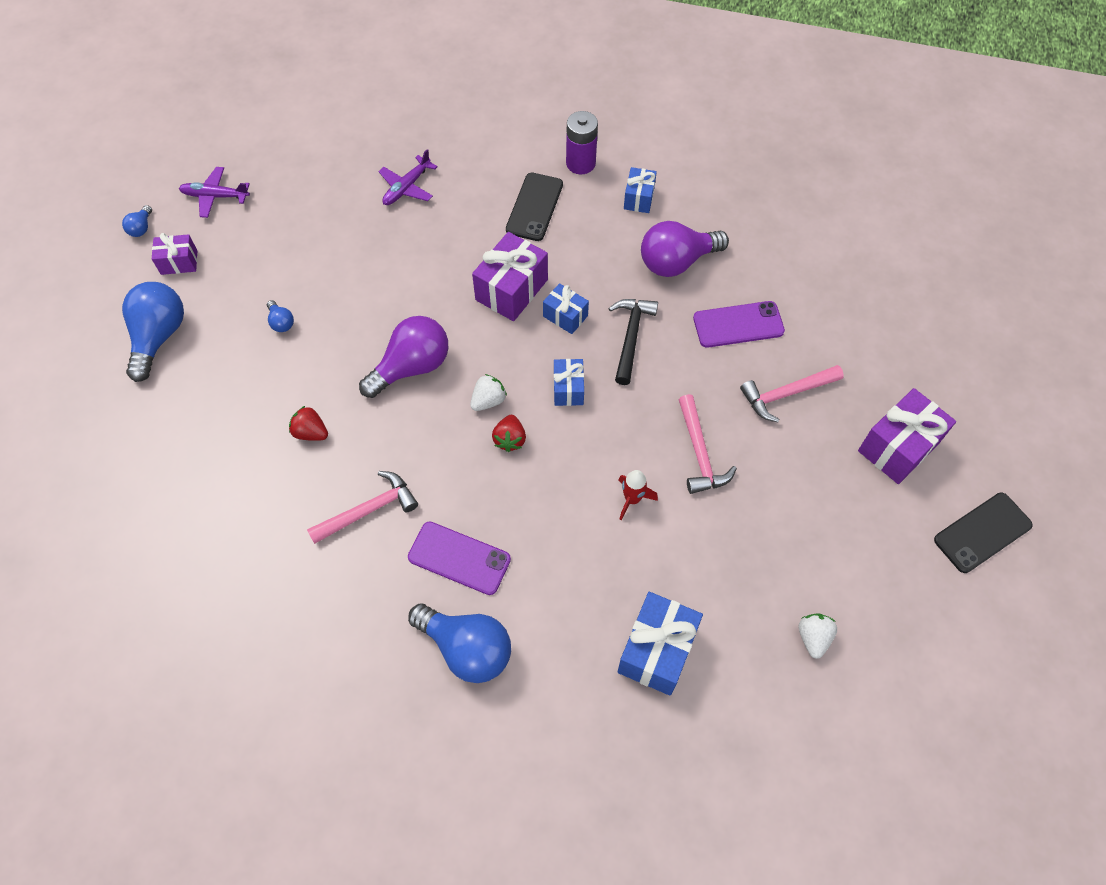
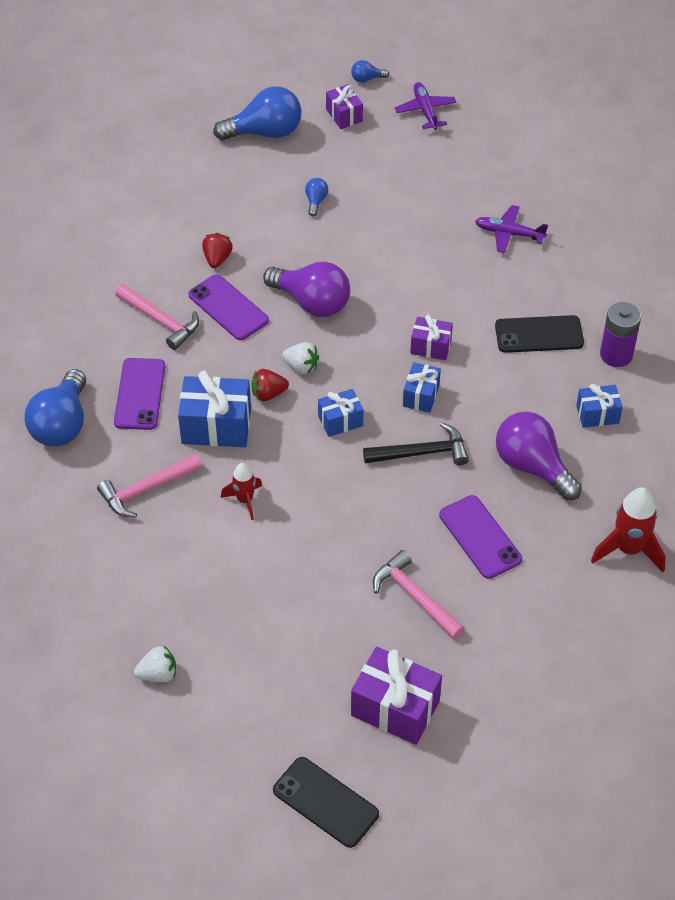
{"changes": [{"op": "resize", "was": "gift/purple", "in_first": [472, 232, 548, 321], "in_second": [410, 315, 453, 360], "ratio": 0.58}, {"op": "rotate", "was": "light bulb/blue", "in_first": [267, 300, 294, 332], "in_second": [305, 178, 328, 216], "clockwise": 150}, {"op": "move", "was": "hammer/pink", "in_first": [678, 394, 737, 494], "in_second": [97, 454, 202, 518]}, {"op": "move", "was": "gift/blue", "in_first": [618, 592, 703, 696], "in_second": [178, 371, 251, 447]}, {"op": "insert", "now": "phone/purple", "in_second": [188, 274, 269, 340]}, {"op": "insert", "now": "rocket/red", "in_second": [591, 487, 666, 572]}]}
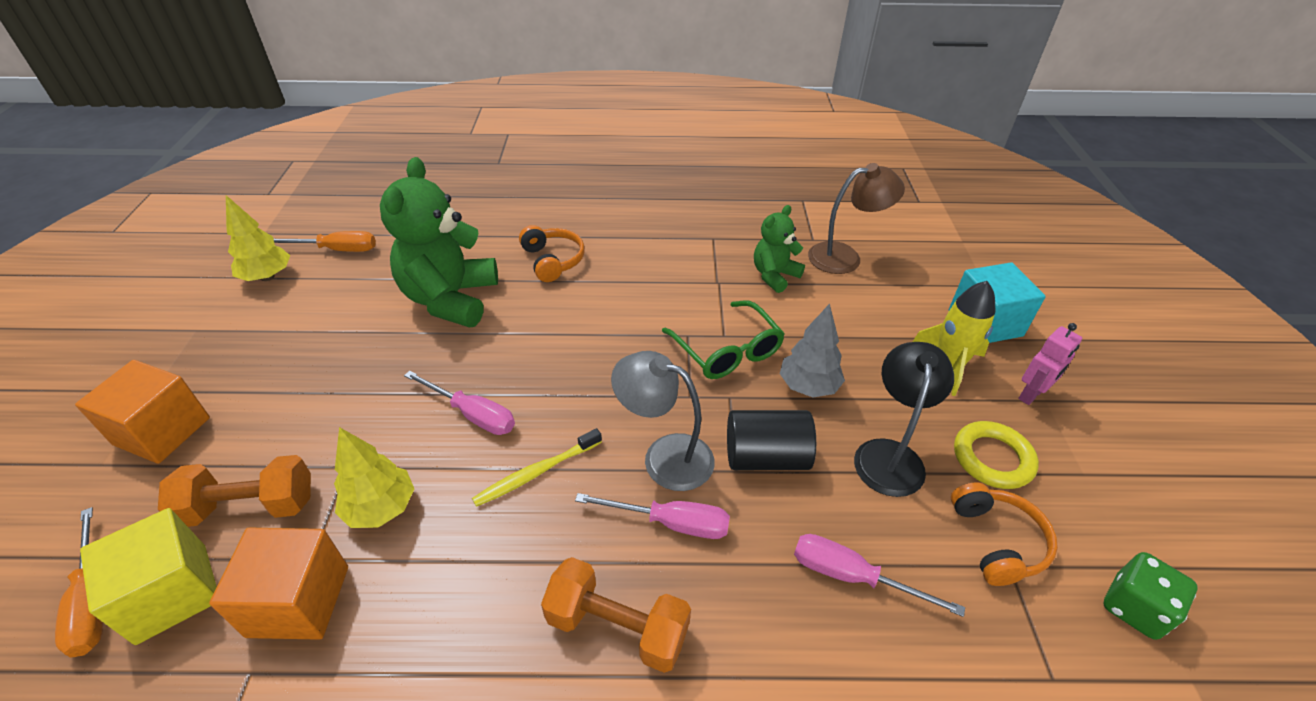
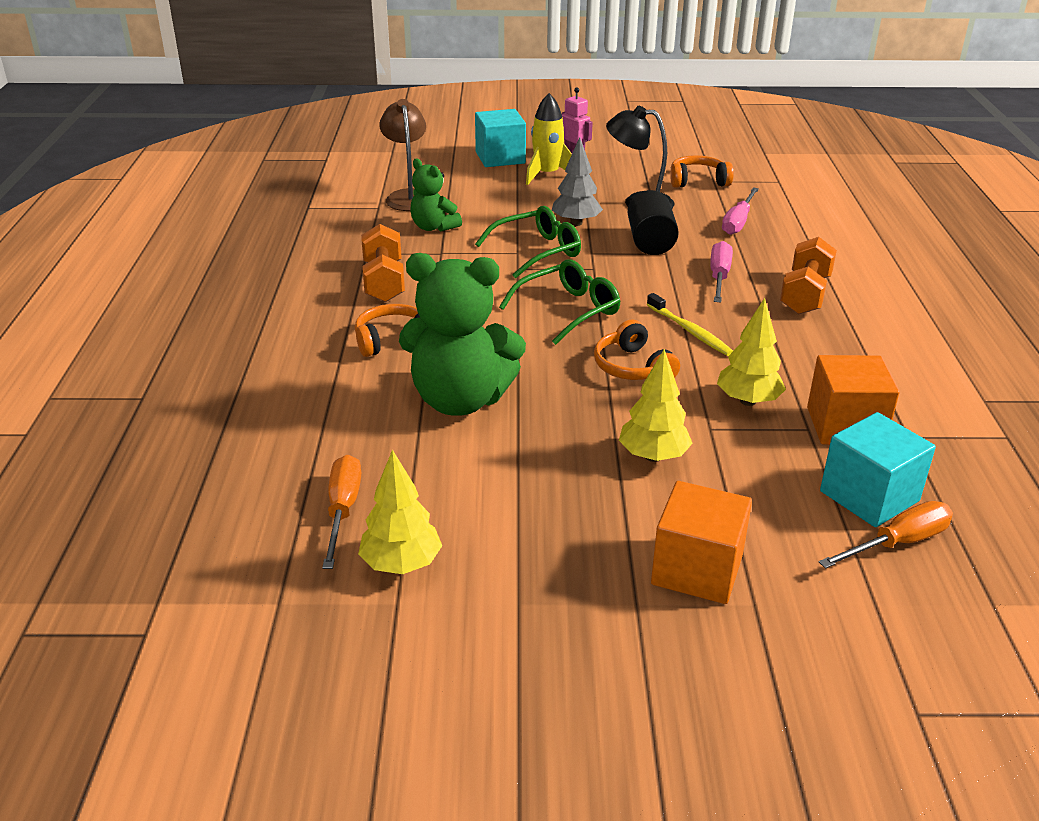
{"changes": [{"op": "delete", "was": "lamp/grey", "in_first": [611, 351, 715, 491]}, {"op": "replace", "was": "screwdriver/pink", "now": "headphones/orange", "in_first": [404, 371, 515, 435], "in_second": [594, 320, 680, 380]}, {"op": "delete", "was": "ring/yellow", "in_first": [954, 421, 1039, 489]}, {"op": "move", "was": "dumbbell/orange", "in_first": [158, 455, 311, 527], "in_second": [361, 224, 405, 302]}, {"op": "recolor", "was": "cube/yellow", "now": "cube/turquoise", "in_first": [80, 508, 217, 645], "in_second": [820, 412, 936, 527]}, {"op": "delete", "was": "dice/green", "in_first": [1104, 552, 1198, 640]}, {"op": "insert", "now": "glasses/green", "in_second": [499, 259, 620, 345]}, {"op": "insert", "now": "tree/yellow", "in_second": [619, 349, 693, 462]}]}
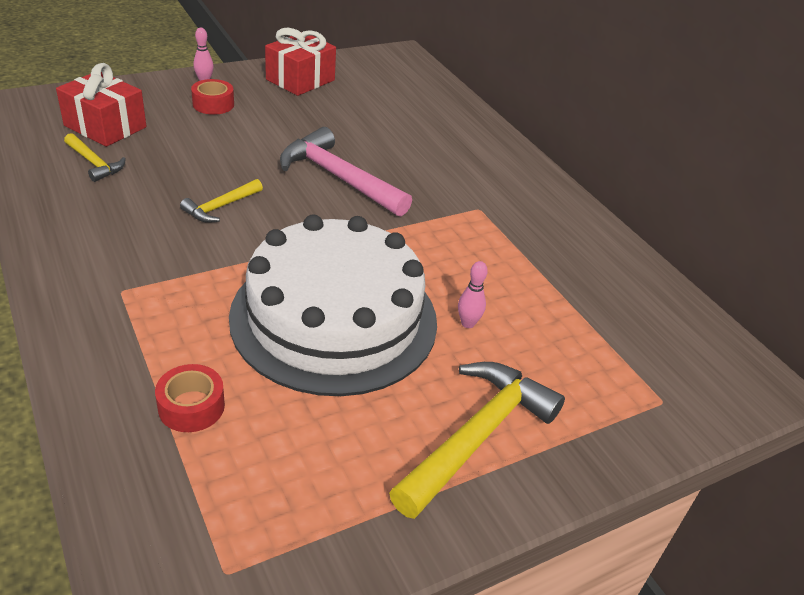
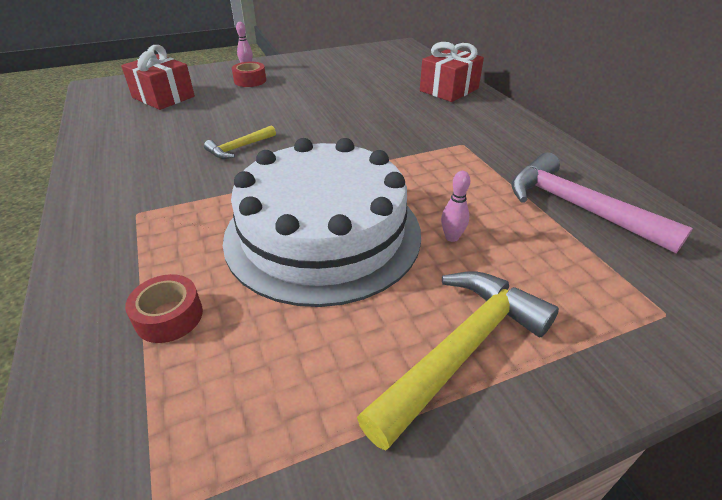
{"changes": [{"op": "move", "was": "gift/red", "in_first": [265, 28, 336, 96], "in_second": [420, 42, 484, 102]}, {"op": "move", "was": "hammer/pink", "in_first": [280, 127, 412, 217], "in_second": [511, 152, 693, 253]}, {"op": "delete", "was": "hammer/yellow", "in_first": [64, 133, 126, 182]}]}
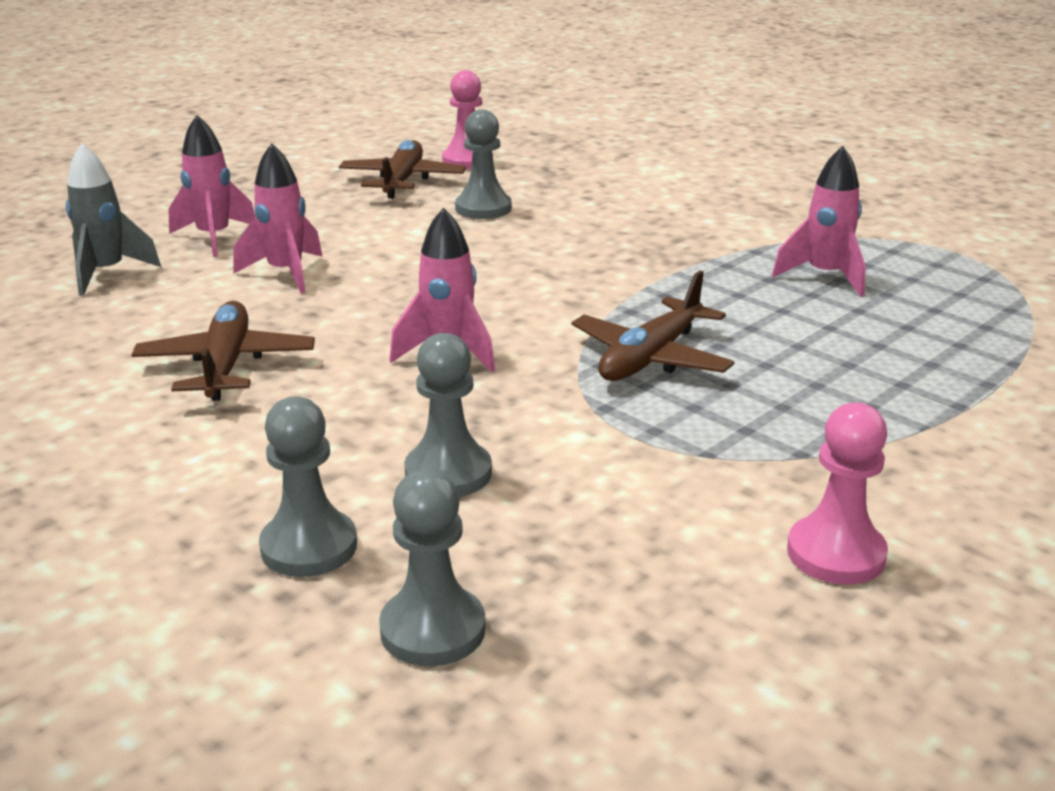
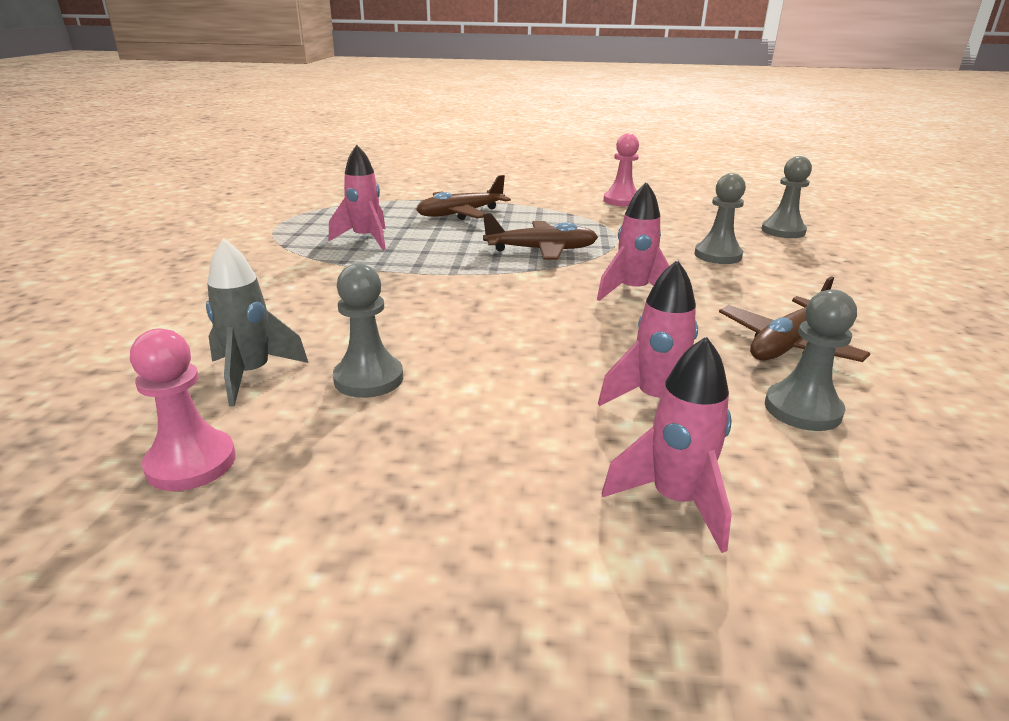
{"changes": [{"op": "move", "was": "plane/brown", "in_first": [339, 140, 466, 199], "in_second": [416, 175, 511, 220]}, {"op": "move", "was": "rocket/grey", "in_first": [66, 144, 161, 296], "in_second": [206, 238, 309, 406]}, {"op": "move", "was": "pawn/grey", "in_first": [259, 396, 357, 577], "in_second": [765, 289, 857, 431]}]}
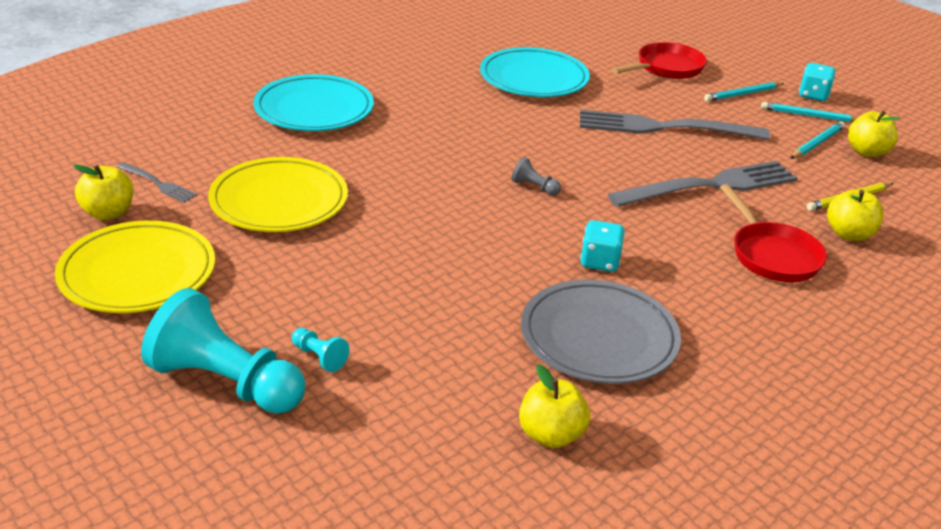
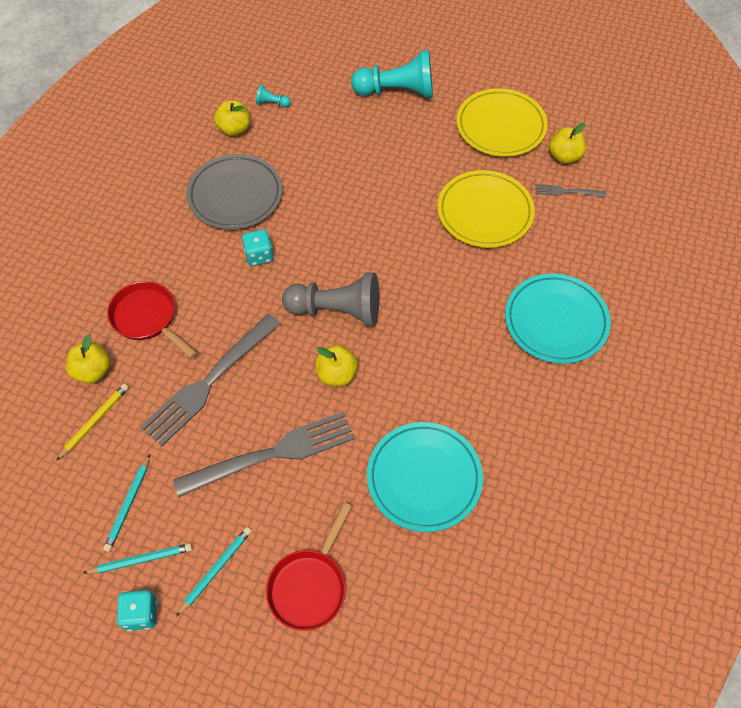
{"changes": [{"op": "move", "was": "apple/yellow", "in_first": [848, 111, 901, 157], "in_second": [315, 345, 358, 386]}, {"op": "resize", "was": "pawn/grey", "in_first": [512, 157, 561, 196], "in_second": [282, 272, 379, 326], "ratio": 2.43}, {"op": "move", "was": "pawn/turquoise", "in_first": [292, 328, 349, 372], "in_second": [256, 85, 291, 107]}]}
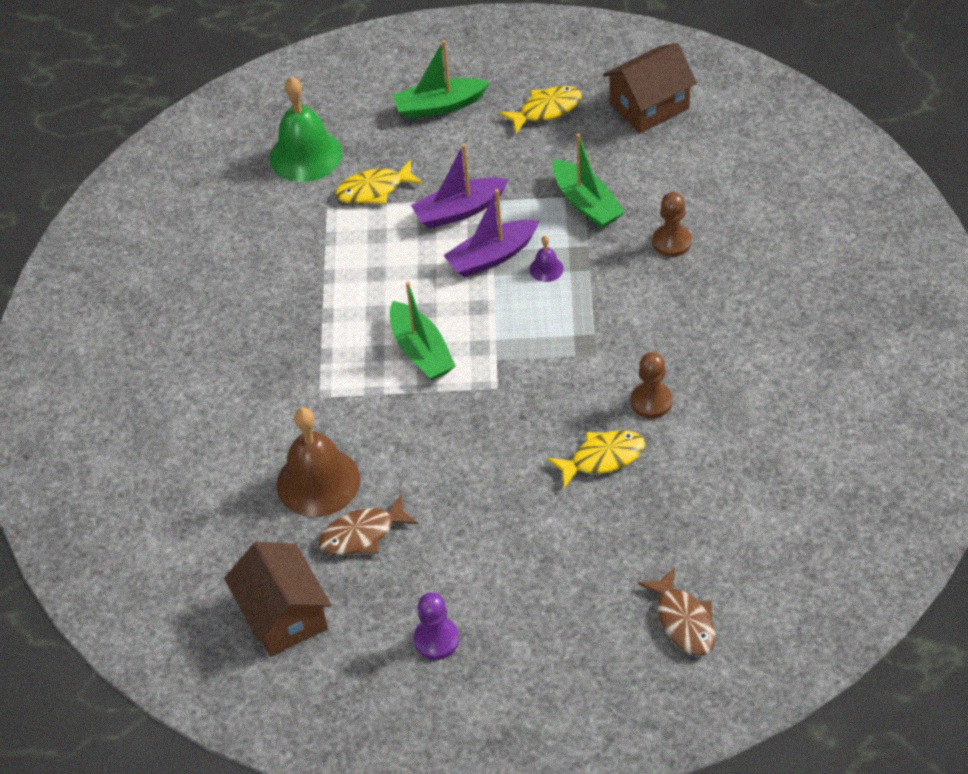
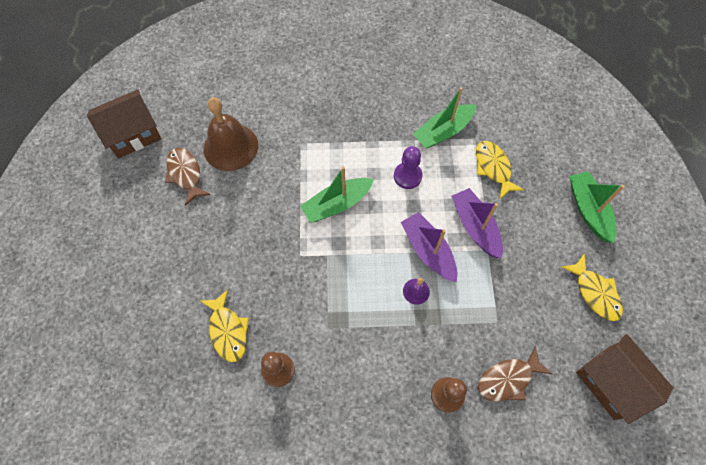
{"changes": [{"op": "delete", "was": "bell/green", "in_first": [270, 76, 342, 182]}, {"op": "move", "was": "boat/green", "in_first": [552, 133, 625, 229], "in_second": [413, 87, 476, 149]}, {"op": "move", "was": "fish/brown", "in_first": [638, 567, 716, 656], "in_second": [478, 346, 552, 401]}, {"op": "move", "was": "pawn/purple", "in_first": [414, 592, 459, 660], "in_second": [394, 146, 423, 189]}]}
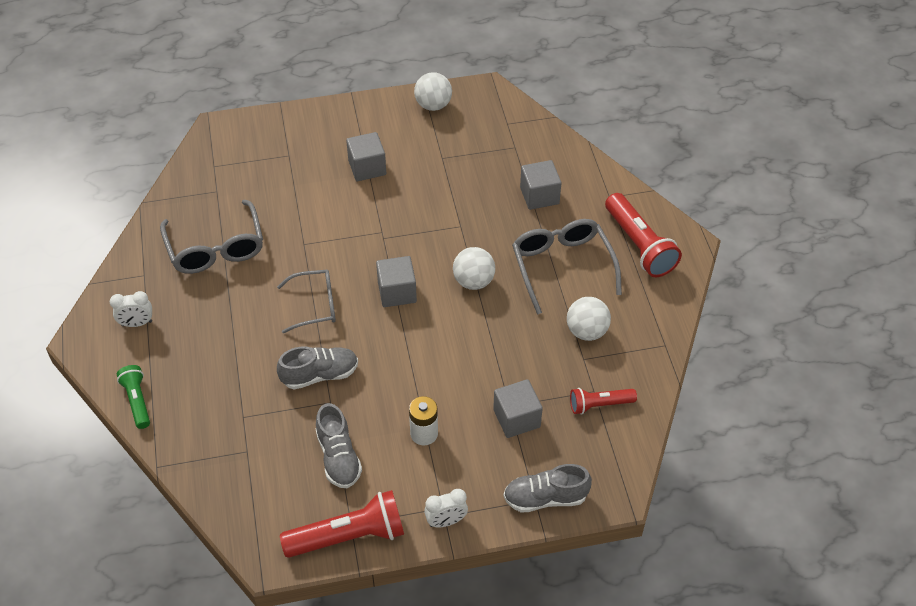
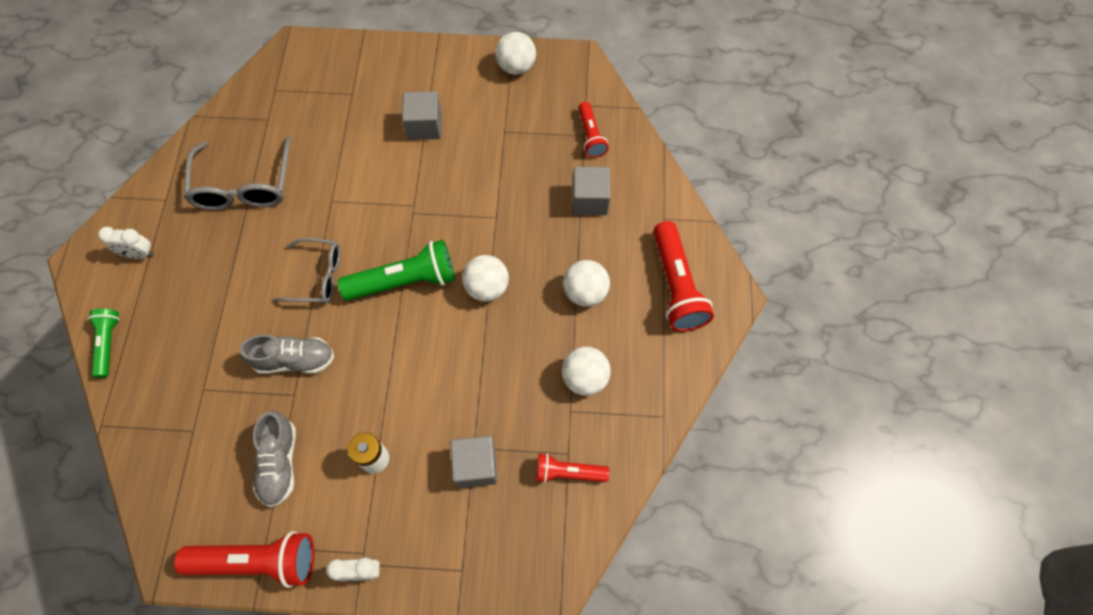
{"changes": [{"op": "replace", "was": "glasses/grey", "now": "ball/white", "in_first": [512, 219, 622, 315], "in_second": [563, 260, 610, 307]}, {"op": "replace", "was": "cube/grey", "now": "flashlight/green", "in_first": [376, 256, 417, 307], "in_second": [338, 240, 455, 301]}, {"op": "delete", "was": "shoe/grey", "in_first": [503, 464, 592, 513]}, {"op": "insert", "now": "flashlight/red", "in_second": [578, 102, 609, 158]}]}
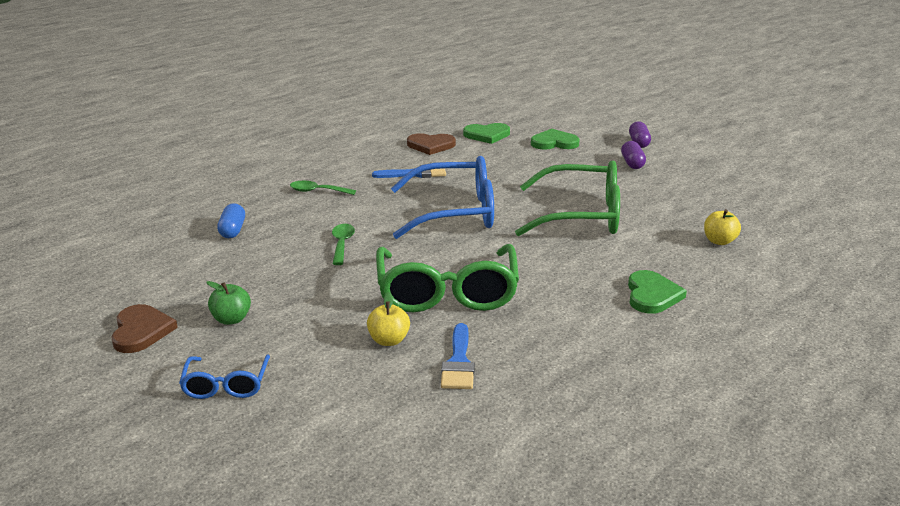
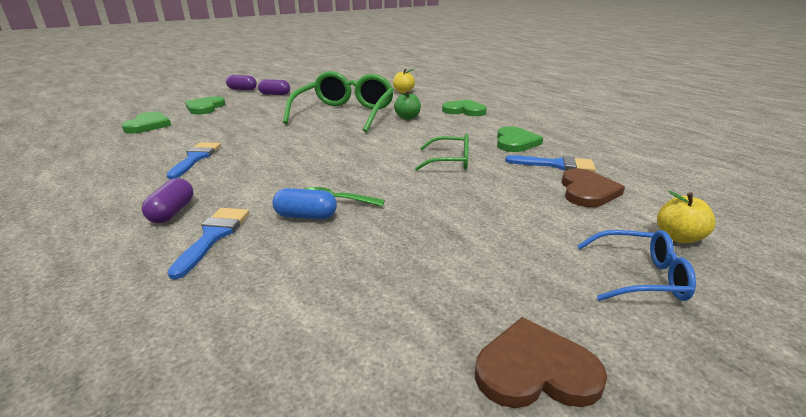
{"changes": [{"op": "move", "was": "heart/brown", "in_first": [407, 133, 456, 155], "in_second": [562, 169, 625, 207]}, {"op": "delete", "was": "glasses/blue", "in_first": [391, 156, 494, 239]}, {"op": "replace", "was": "spoon/green", "now": "capsule/purple", "in_first": [290, 181, 356, 195], "in_second": [142, 178, 193, 223]}, {"op": "move", "was": "capsule/blue", "in_first": [217, 203, 245, 238], "in_second": [272, 188, 337, 220]}, {"op": "resize", "was": "glasses/green", "in_first": [376, 244, 519, 312], "in_second": [415, 134, 469, 171], "ratio": 0.5}, {"op": "move", "was": "apple/green", "in_first": [206, 281, 251, 325], "in_second": [394, 90, 421, 120]}, {"op": "move", "was": "apple/yellow", "in_first": [367, 292, 410, 346], "in_second": [657, 191, 716, 243]}, {"op": "insert", "now": "heart/green", "in_second": [497, 126, 543, 152]}, {"op": "insert", "now": "brush/blue", "in_second": [167, 208, 249, 279]}]}
